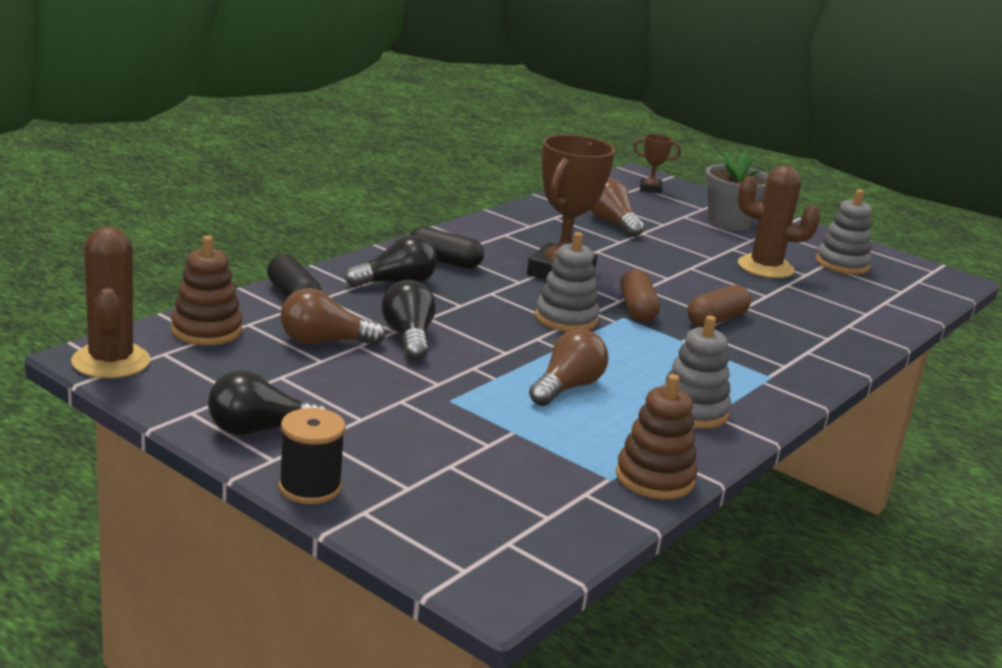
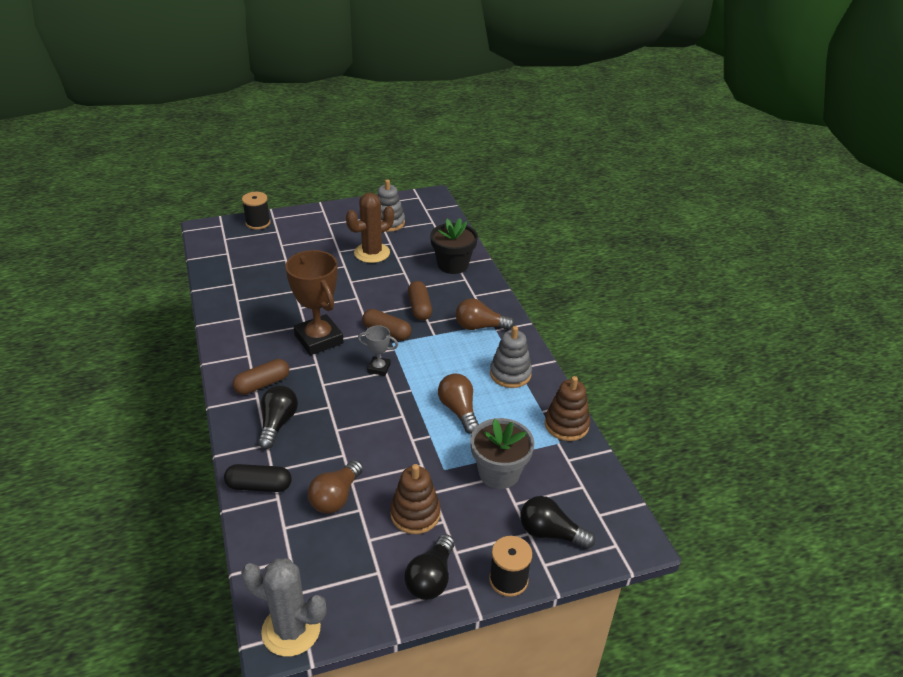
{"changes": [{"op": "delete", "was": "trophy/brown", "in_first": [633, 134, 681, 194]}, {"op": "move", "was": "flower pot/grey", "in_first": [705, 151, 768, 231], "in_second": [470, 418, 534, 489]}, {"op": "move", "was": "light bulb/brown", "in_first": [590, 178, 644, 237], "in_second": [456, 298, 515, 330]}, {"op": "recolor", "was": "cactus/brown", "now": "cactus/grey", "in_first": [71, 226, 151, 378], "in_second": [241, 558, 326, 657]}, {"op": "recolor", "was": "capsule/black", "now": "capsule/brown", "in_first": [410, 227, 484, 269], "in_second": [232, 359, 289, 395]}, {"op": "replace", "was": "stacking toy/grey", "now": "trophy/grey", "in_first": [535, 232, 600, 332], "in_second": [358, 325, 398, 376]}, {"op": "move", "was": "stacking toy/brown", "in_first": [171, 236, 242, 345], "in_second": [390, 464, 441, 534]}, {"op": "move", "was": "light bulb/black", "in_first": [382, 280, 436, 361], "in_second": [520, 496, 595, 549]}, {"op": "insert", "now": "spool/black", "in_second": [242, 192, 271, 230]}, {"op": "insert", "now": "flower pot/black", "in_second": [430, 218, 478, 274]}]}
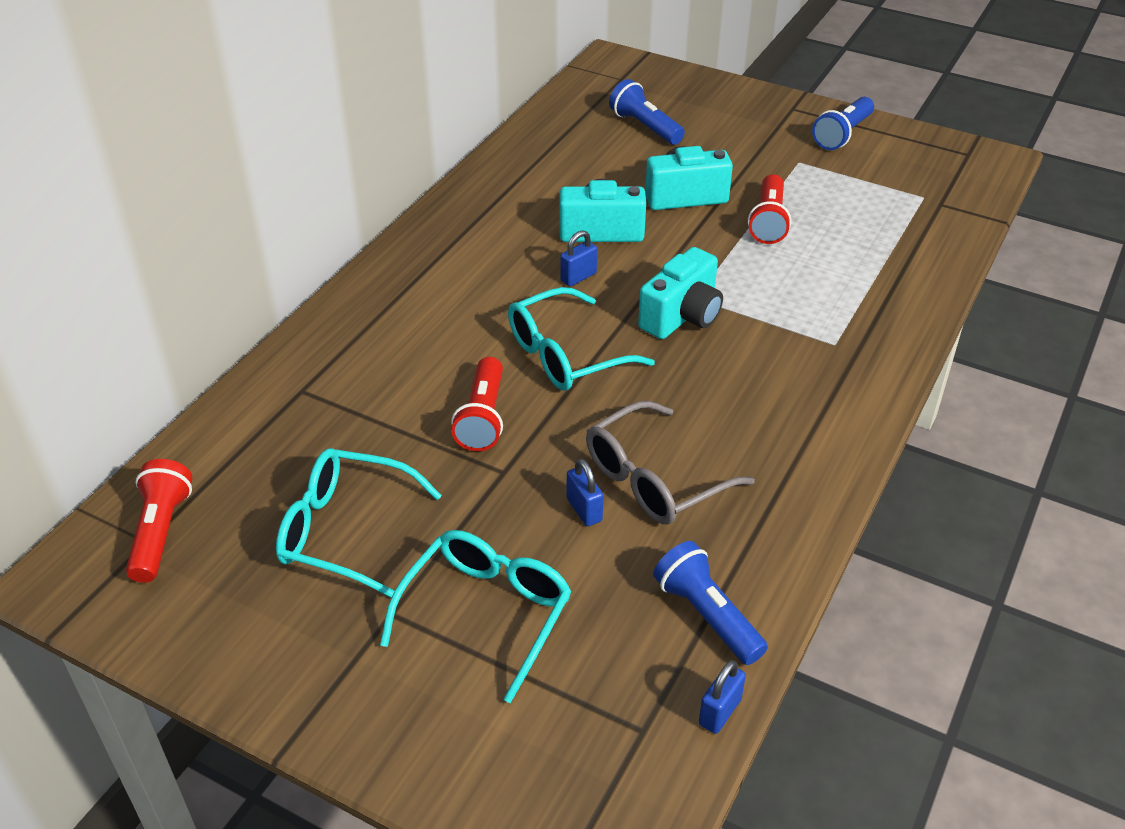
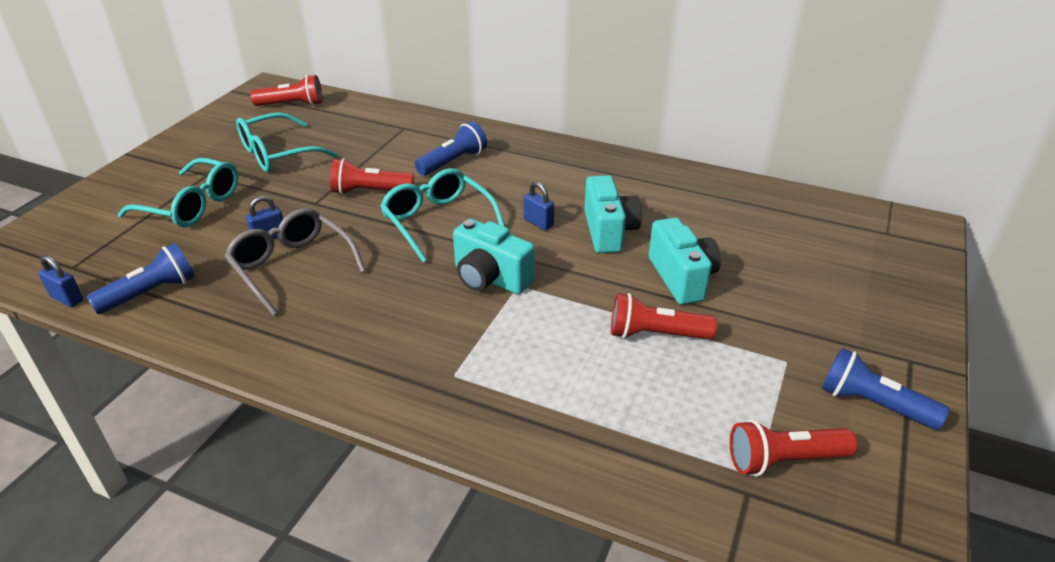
{"changes": [{"op": "move", "was": "flashlight/blue", "in_first": [609, 79, 685, 145], "in_second": [415, 121, 487, 176]}, {"op": "rotate", "was": "glasses/turquoise", "in_first": [276, 448, 442, 598], "in_second": [236, 112, 338, 172], "clockwise": -135}, {"op": "insert", "now": "flashlight/red", "in_second": [730, 420, 858, 476]}]}
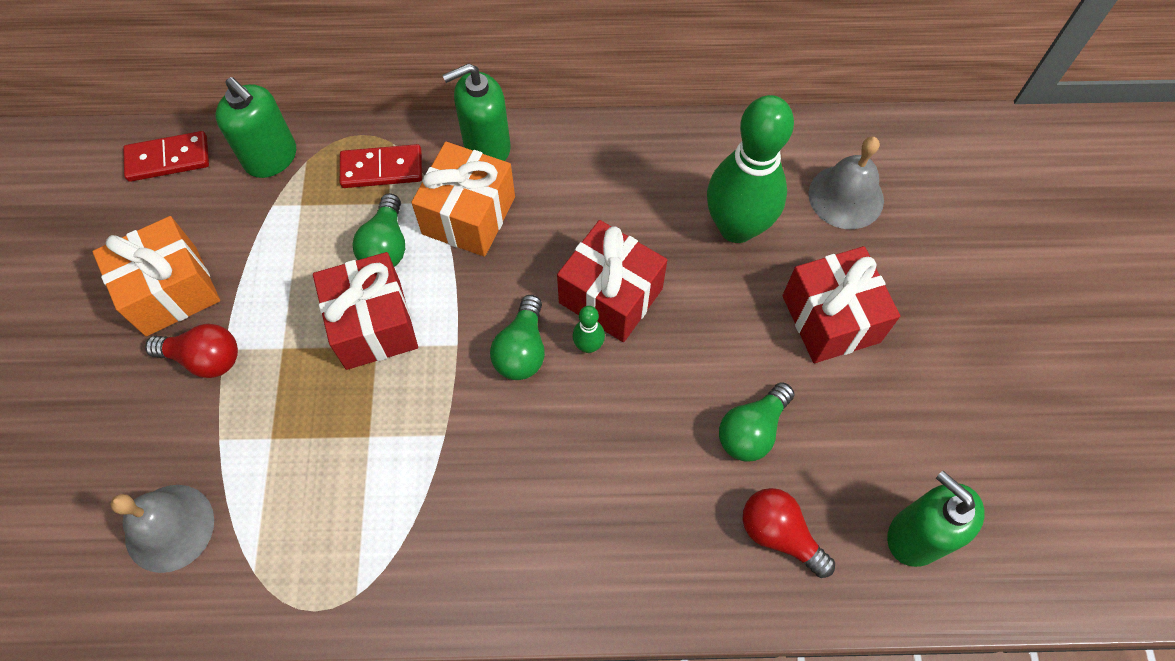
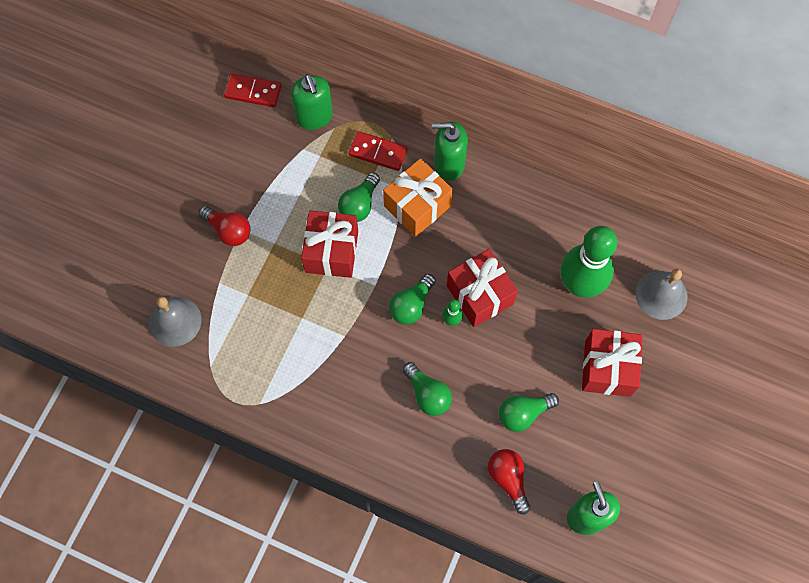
{"changes": [{"op": "delete", "was": "gift/orange", "in_first": [92, 216, 220, 336]}, {"op": "insert", "now": "light bulb/green", "in_second": [403, 362, 452, 416]}]}
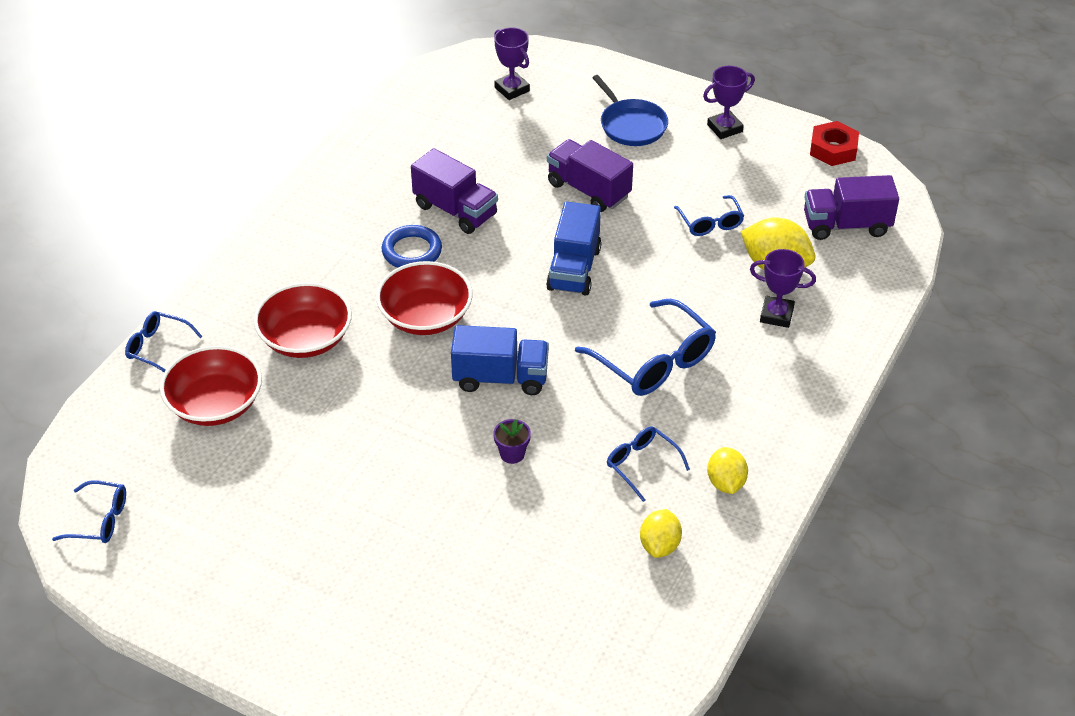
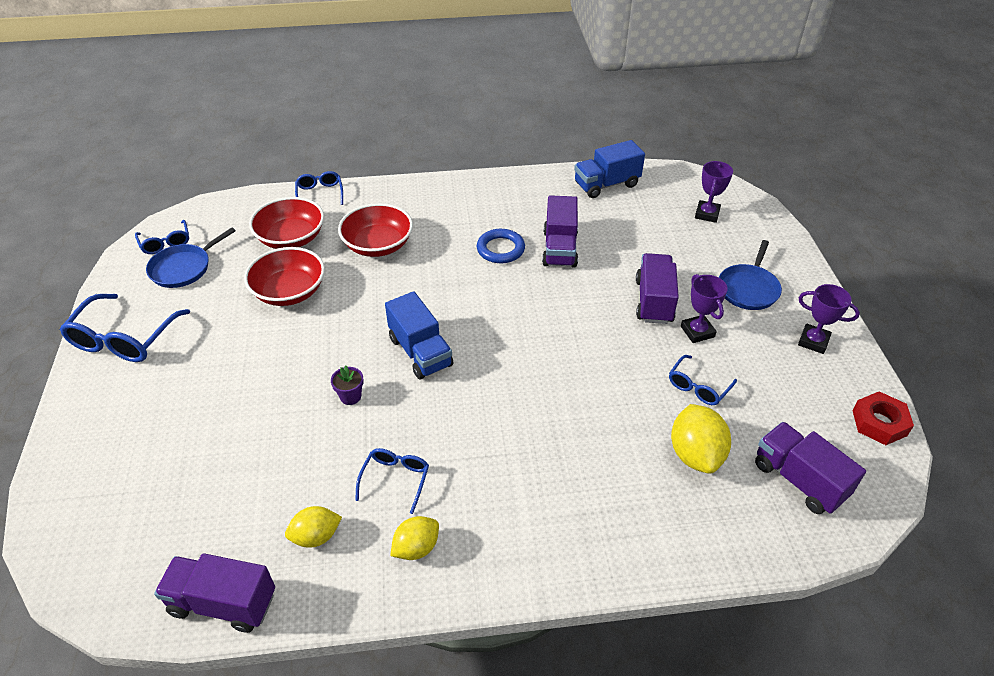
{"changes": [{"op": "move", "was": "truck/blue", "in_first": [546, 202, 601, 295], "in_second": [574, 140, 645, 198]}, {"op": "move", "was": "trophy/purple", "in_first": [750, 249, 816, 328], "in_second": [681, 274, 728, 343]}, {"op": "move", "was": "bowl/red", "in_first": [376, 261, 473, 335], "in_second": [244, 247, 325, 306]}, {"op": "move", "was": "glasses/blue", "in_first": [575, 299, 716, 396], "in_second": [60, 294, 190, 362]}, {"op": "insert", "now": "pan/blue", "in_second": [146, 228, 236, 288]}, {"op": "insert", "now": "truck/purple", "in_second": [154, 553, 275, 633]}]}
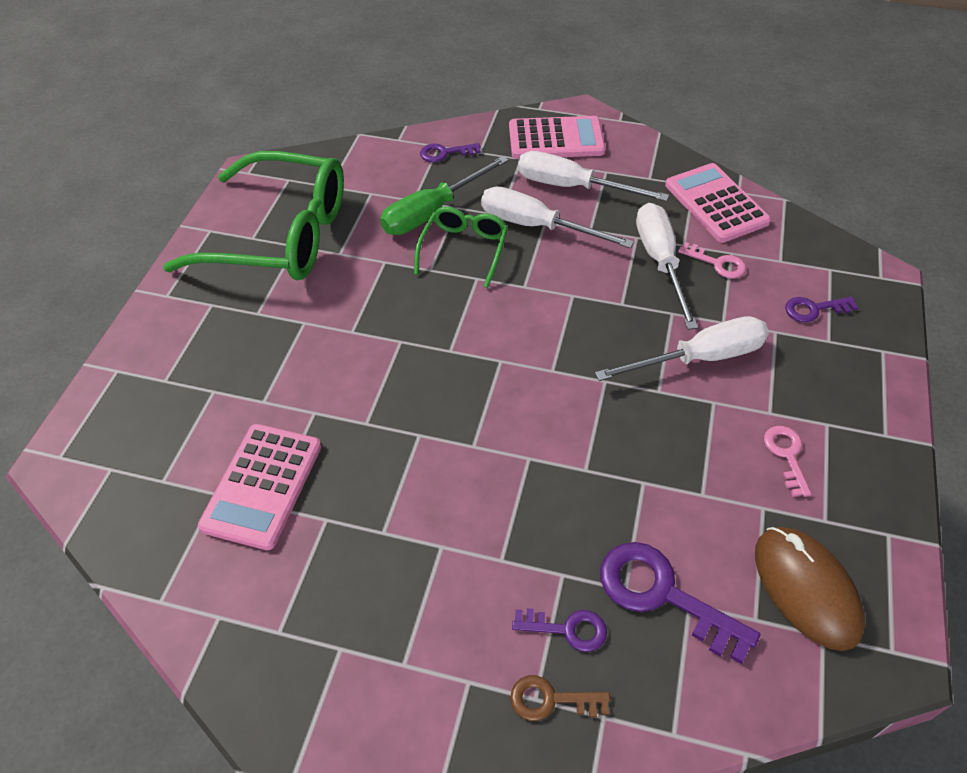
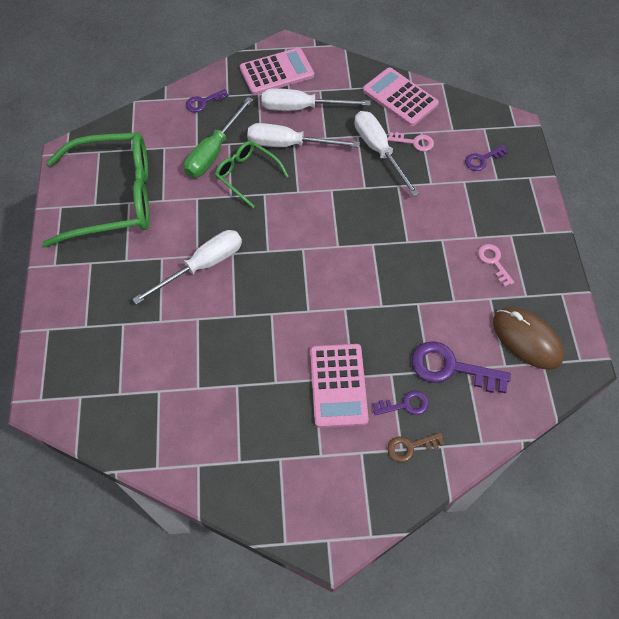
{"changes": [{"op": "rotate", "was": "glasses/green", "in_first": [414, 207, 508, 288], "in_second": [215, 141, 289, 208], "clockwise": -45}, {"op": "move", "was": "screwdriver/white", "in_first": [595, 316, 769, 381], "in_second": [132, 230, 242, 305]}, {"op": "move", "was": "calculator/pink", "in_first": [198, 424, 322, 550], "in_second": [310, 344, 369, 428]}]}
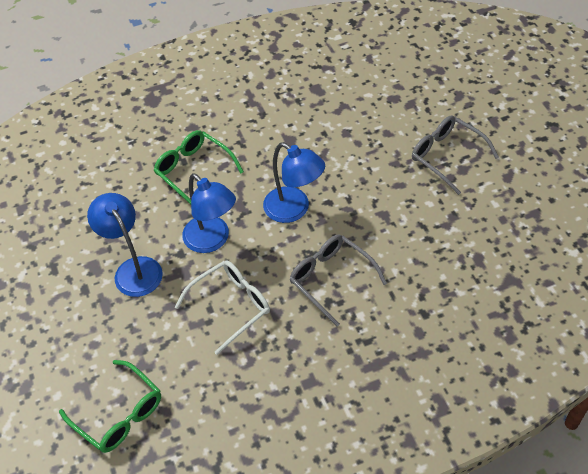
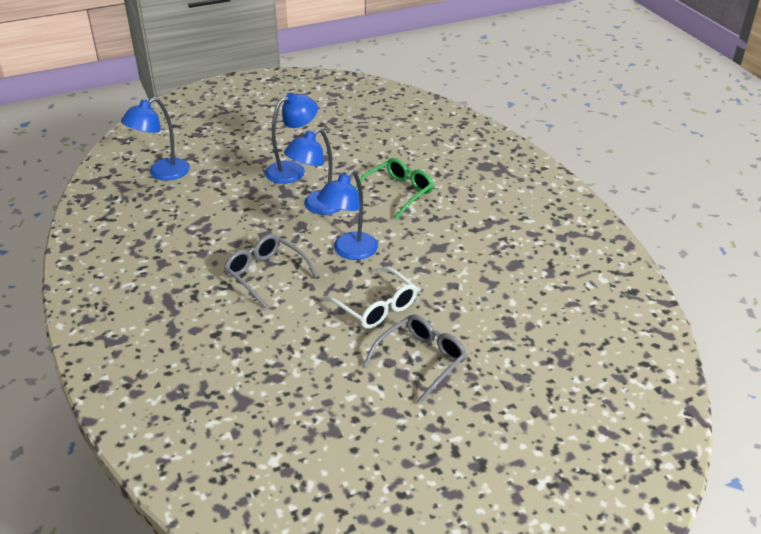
{"changes": [{"op": "rotate", "was": "glasses/grey", "in_first": [289, 235, 387, 327], "in_second": [224, 234, 318, 309], "clockwise": -90}, {"op": "move", "was": "glasses/white", "in_first": [175, 260, 270, 355], "in_second": [322, 267, 417, 329]}, {"op": "replace", "was": "glasses/green", "now": "lamp/blue", "in_first": [59, 360, 161, 453], "in_second": [121, 97, 190, 181]}]}
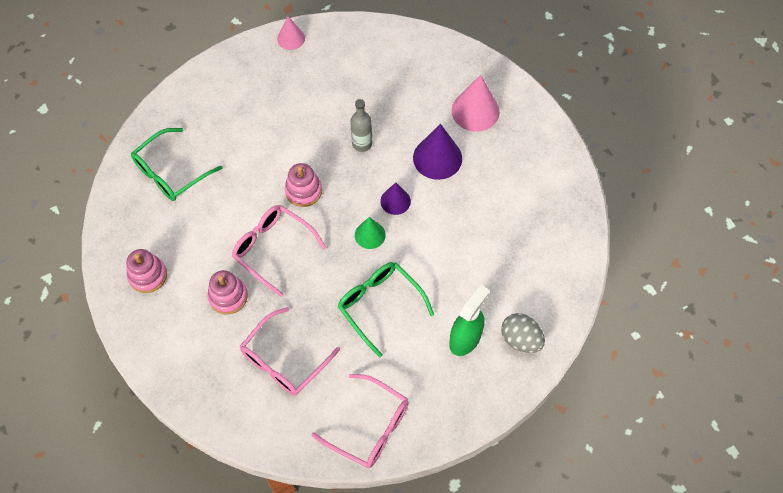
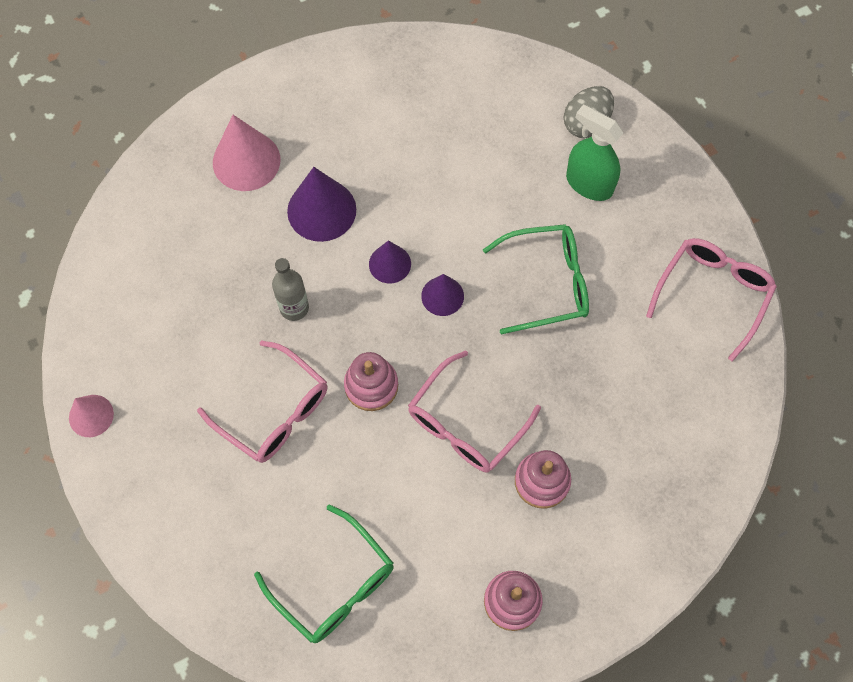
{"changes": [{"op": "recolor", "was": "cone/green", "now": "cone/purple", "in_first": [355, 217, 386, 249], "in_second": [421, 274, 464, 316]}, {"op": "rotate", "was": "glasses/green", "in_first": [338, 262, 434, 357], "in_second": [483, 224, 589, 334], "clockwise": -150}, {"op": "move", "was": "glasses/pink", "in_first": [240, 307, 340, 396], "in_second": [197, 340, 328, 463]}]}
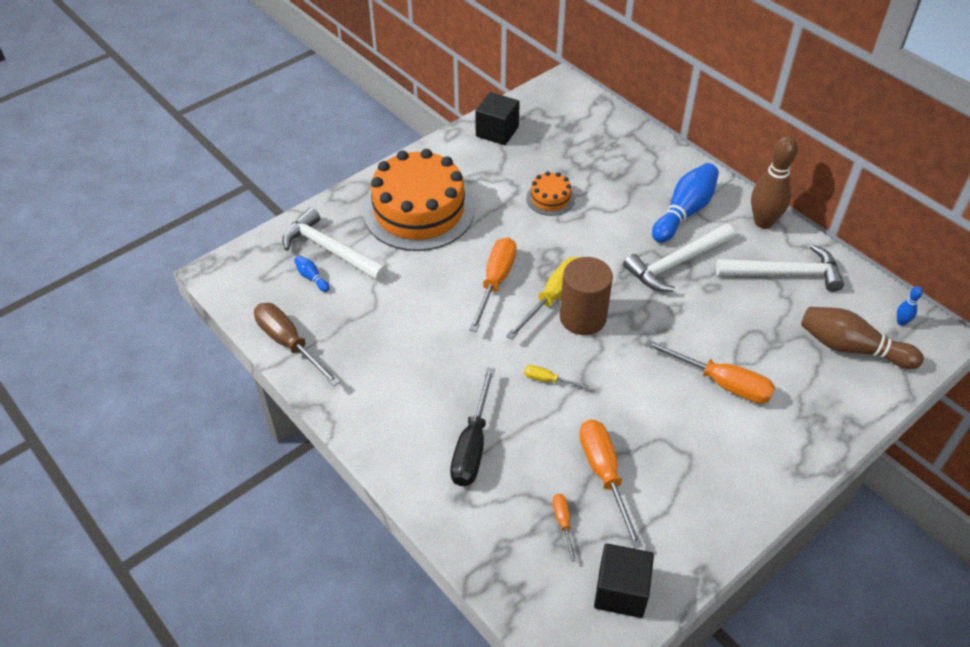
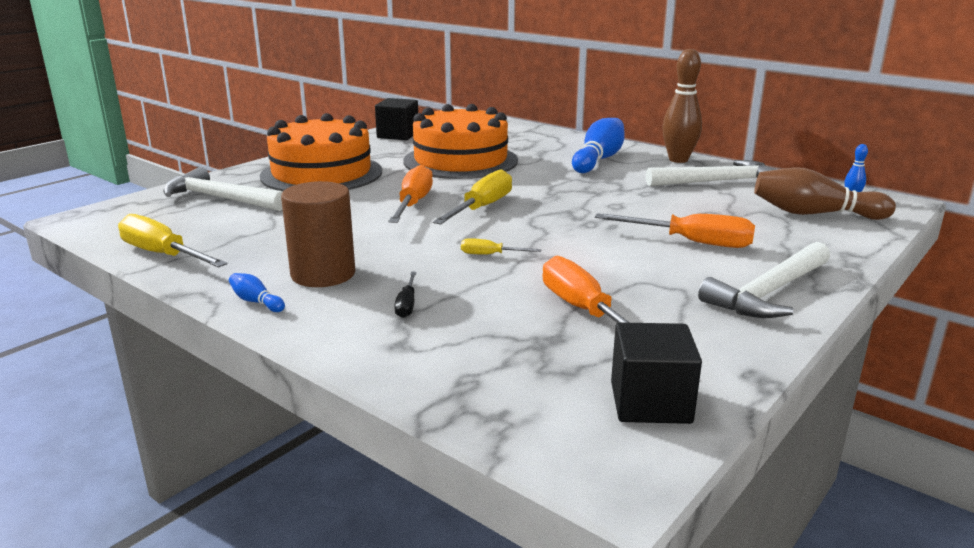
{"changes": [{"op": "resize", "was": "cake/orange", "in_first": [526, 171, 575, 216], "in_second": [403, 104, 518, 179], "ratio": 2.25}, {"op": "move", "was": "hammer/white", "in_first": [623, 224, 735, 292], "in_second": [698, 242, 830, 318]}, {"op": "move", "was": "bowling pin/blue", "in_first": [294, 256, 330, 292], "in_second": [229, 273, 285, 312]}, {"op": "move", "was": "cylinder/brown", "in_first": [560, 257, 613, 335], "in_second": [281, 181, 355, 287]}, {"op": "recolor", "was": "screwdriver/brown", "now": "screwdriver/yellow", "in_first": [254, 303, 340, 386], "in_second": [118, 214, 227, 268]}, {"op": "resize", "was": "screwdriver/black", "in_first": [450, 367, 495, 486], "in_second": [394, 272, 416, 318], "ratio": 0.5}, {"op": "delete", "was": "screwdriver/orange", "in_first": [553, 494, 576, 562]}]}
